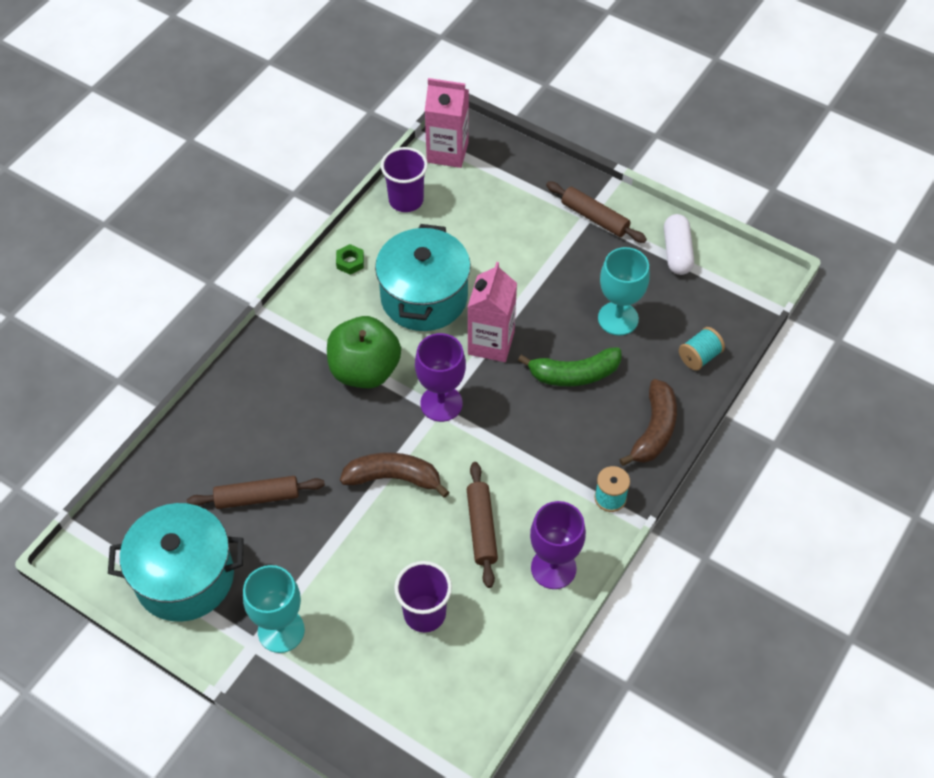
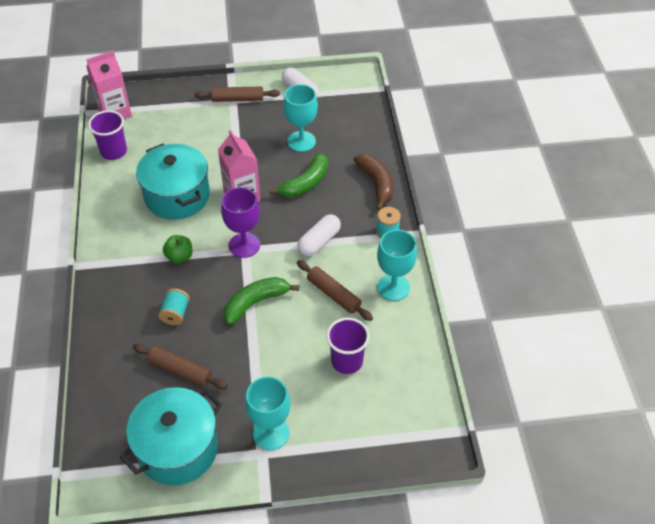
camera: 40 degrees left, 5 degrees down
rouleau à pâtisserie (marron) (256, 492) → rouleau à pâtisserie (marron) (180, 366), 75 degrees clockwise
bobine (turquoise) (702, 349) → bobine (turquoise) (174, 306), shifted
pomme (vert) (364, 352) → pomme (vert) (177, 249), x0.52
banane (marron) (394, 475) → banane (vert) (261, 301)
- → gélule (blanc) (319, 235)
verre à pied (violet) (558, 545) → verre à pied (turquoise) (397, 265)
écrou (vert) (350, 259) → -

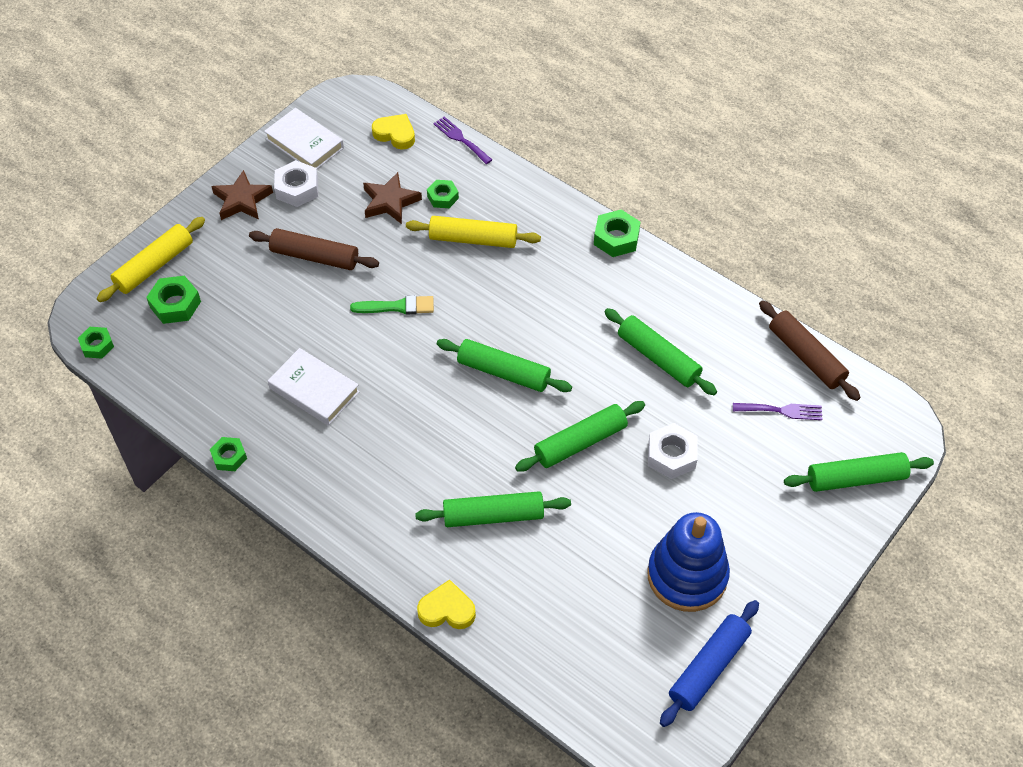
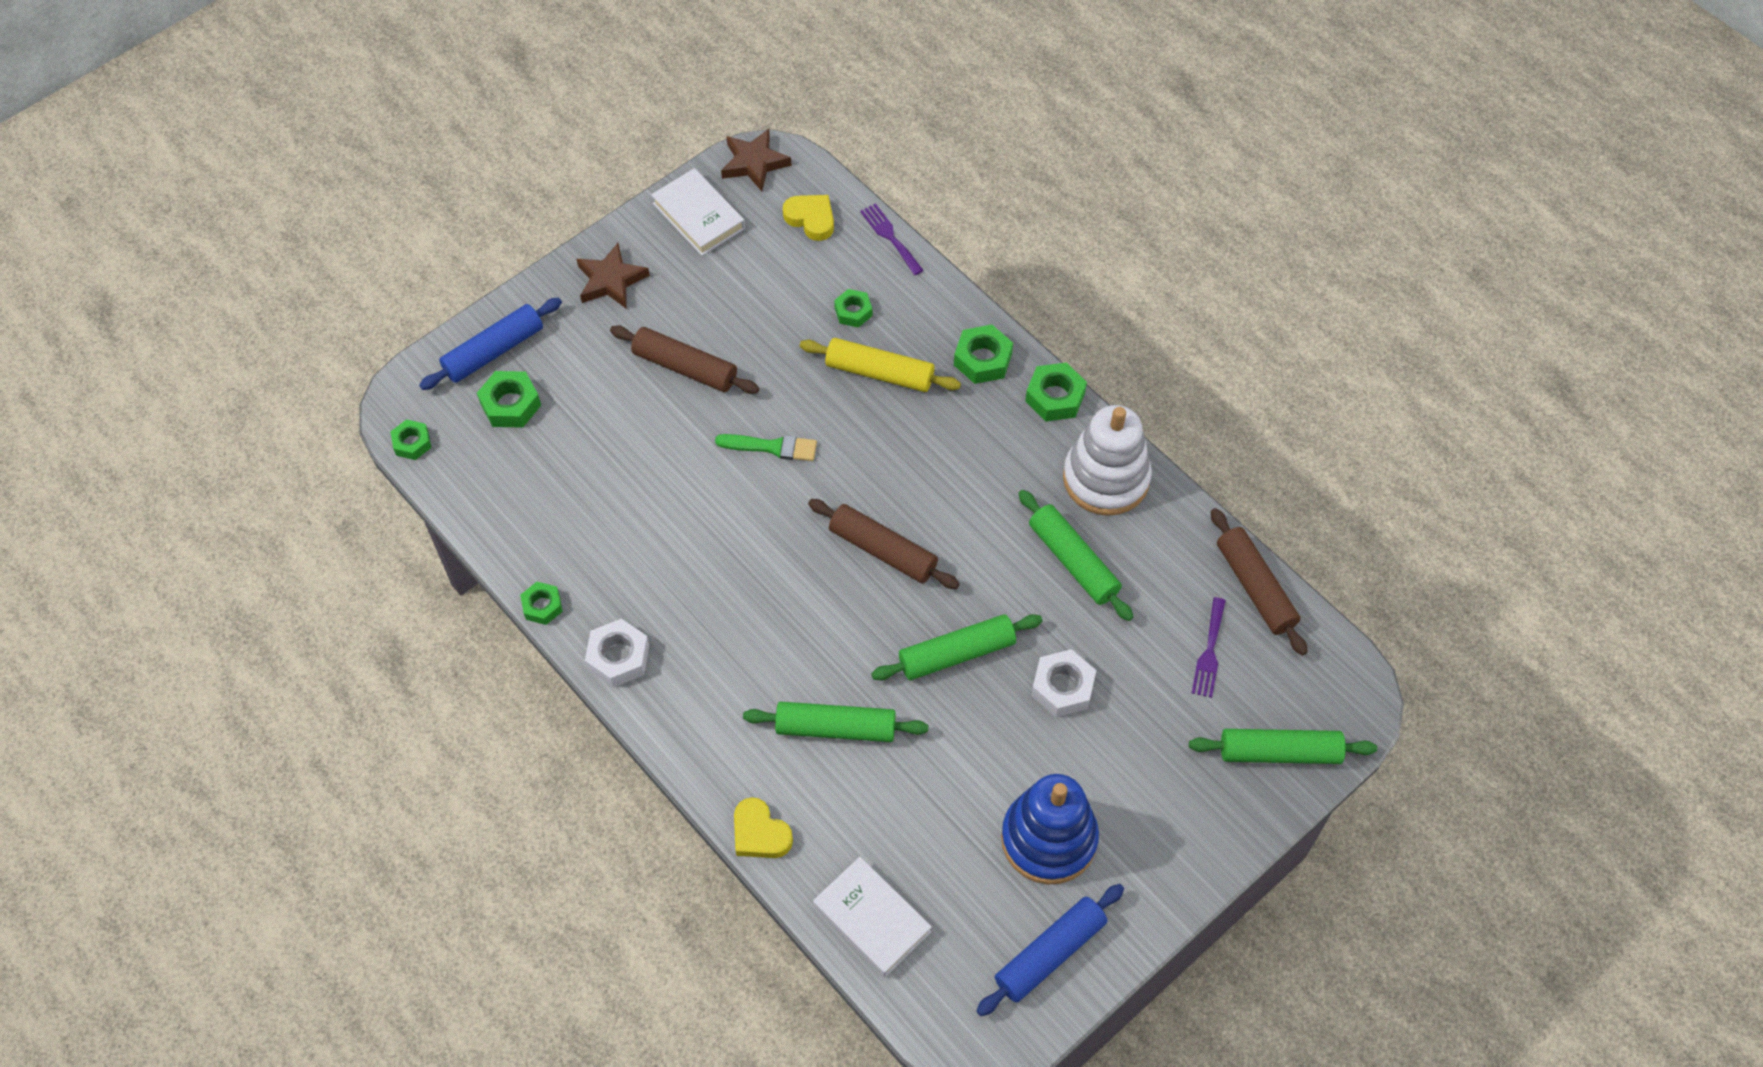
camera: 10 degrees right, 5 degrees up
rouleau à pâtisserie (jaune) (151, 259) → rouleau à pâtisserie (bleu) (490, 344)
écrou (blanc) (296, 183) → écrou (blanc) (617, 653), shifted
étoile (marron) (392, 198) → étoile (marron) (756, 160), shifted
cœur (jaune) (446, 604) → cœur (jaune) (763, 827), 150 degrees counterclockwise
rouleau à pâtisserie (vert) (504, 365) → rouleau à pâtisserie (marron) (884, 544)
livre (blanc) (314, 387) → livre (blanc) (872, 917), shifted
- → écrou (vert) (983, 354)
- → jouet à empiler (blanc) (1107, 460)
fourchette (violet) (778, 411) → fourchette (violet) (1209, 647), 90 degrees clockwise

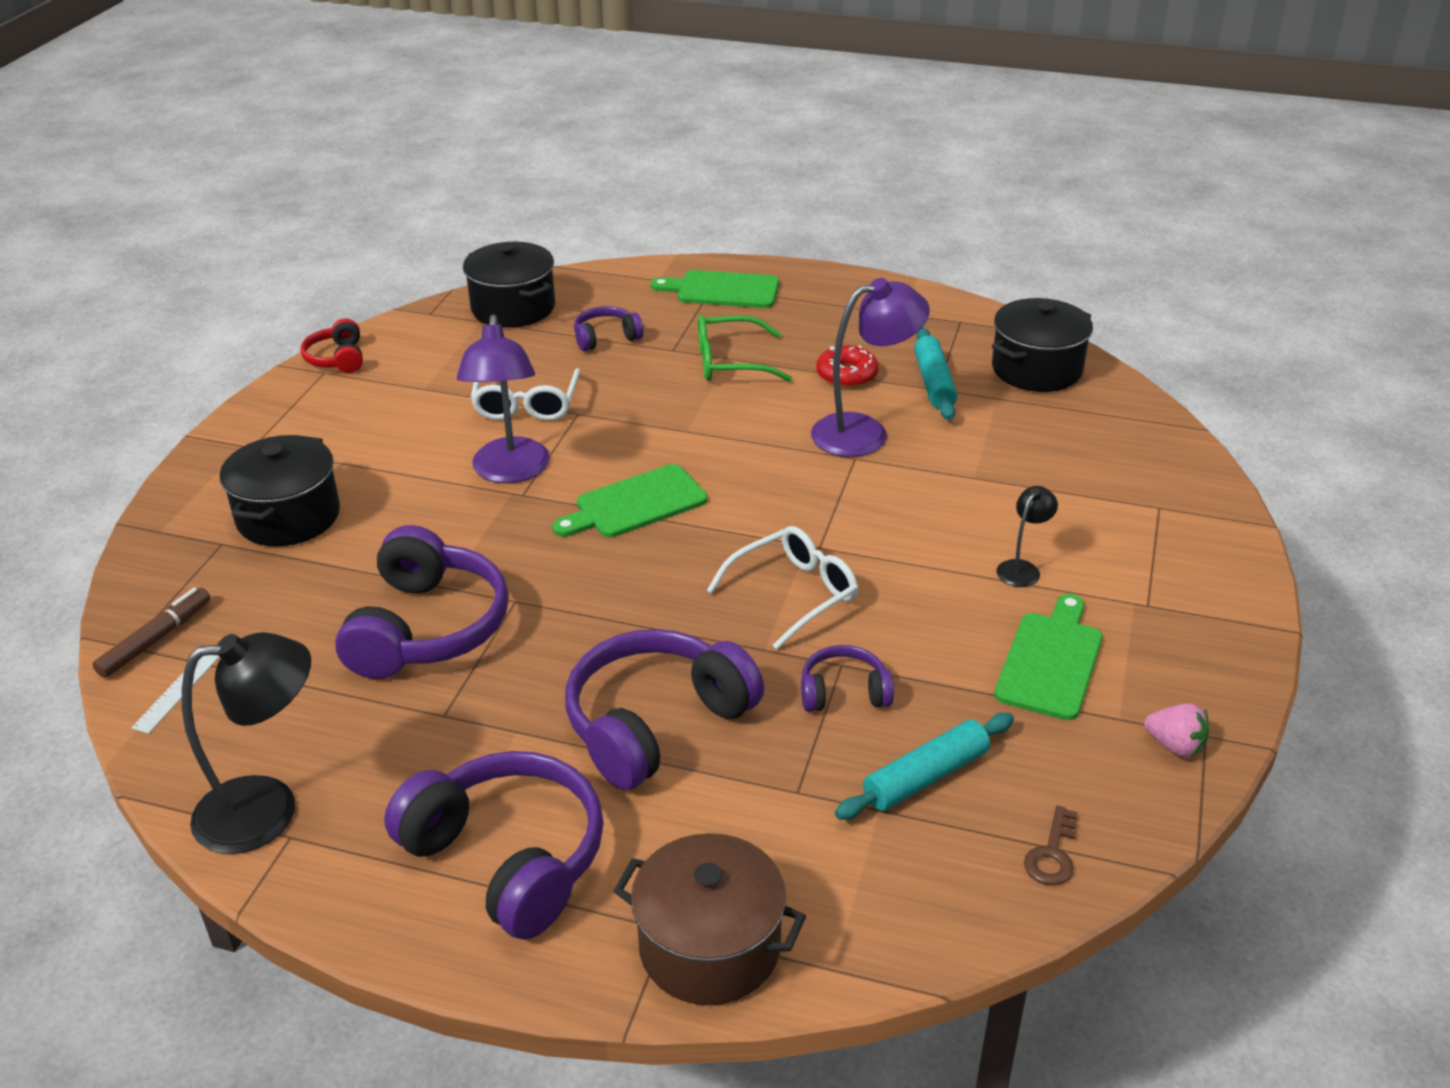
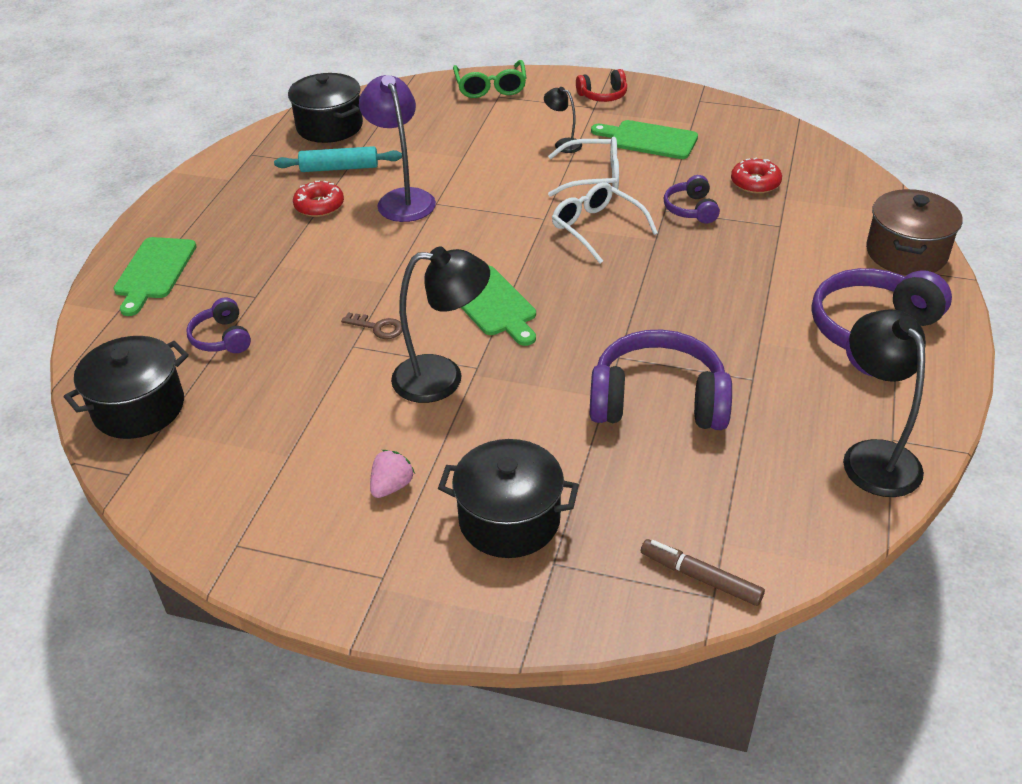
camera: 90 degrees left, 5 degrees up
clé (marron) (1051, 845) → clé (marron) (371, 326), shifted
fraise (rose) (1176, 730) → fraise (rose) (392, 474), shifted
lampe (violet) (503, 399) → lampe (noir) (440, 325)
lunettes (vert) (745, 348) → lunettes (vert) (489, 79), shifted
lunettes (blanc) (525, 394) → lunettes (blanc) (583, 167), shifted
casque audio (rouge) (332, 346) → casque audio (rouge) (601, 85), shifted
rouleau à pâtisserie (turquoise) (924, 766) → beignet (rouge) (756, 175)
règle (blanc) (175, 694) → -
casque audio (violet) (664, 709) → -

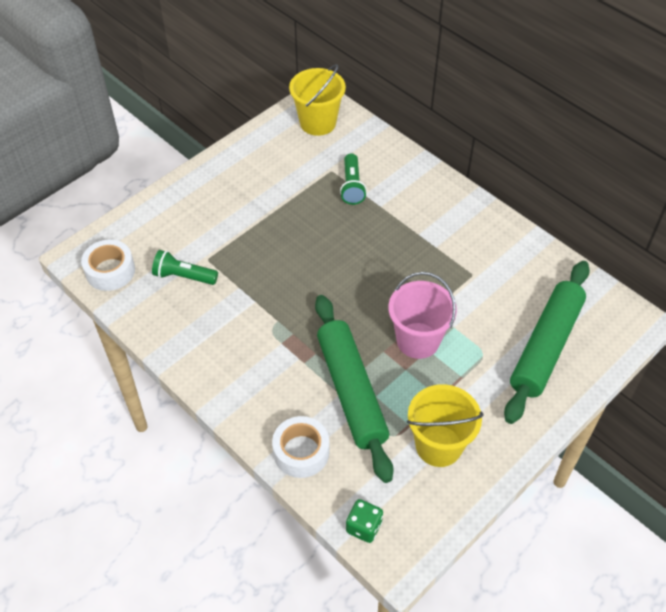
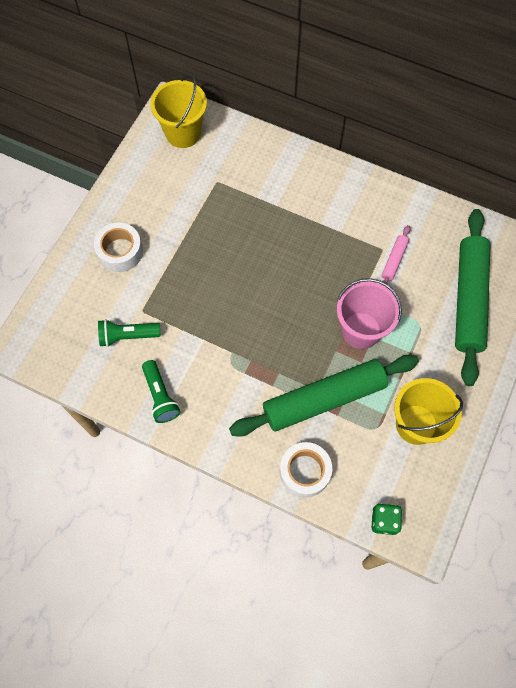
camera: 20 degrees left, 15 degrees up
ruban adhésif (blanc) (108, 265) → ruban adhésif (blanc) (118, 247), shifted
lampe de poche (vert) (353, 179) → lampe de poche (vert) (161, 391), shifted
rouleau à pâtisserie (vert) (354, 389) → rouleau à pâtisserie (vert) (324, 396), 75 degrees counterclockwise
- → rouleau à pâtisserie (rose) (396, 256)

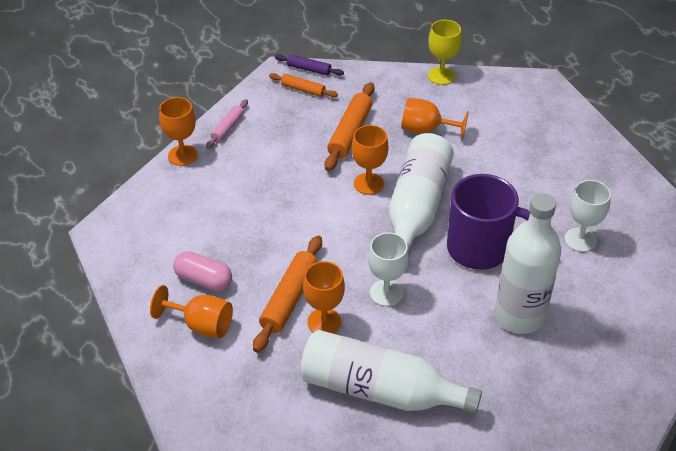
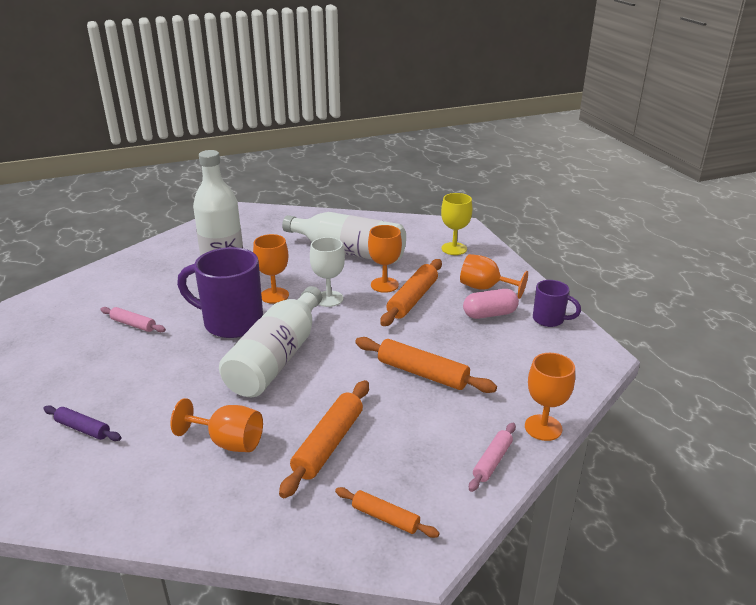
camera: 175 degrees left, 15 degrees down
rouleau à pâtisserie (violet) (309, 65) → rouleau à pâtisserie (violet) (82, 423), shifted
verre à pied (blanc) (587, 216) → rouleau à pâtisserie (rose) (133, 319)
verre à pied (orange) (370, 160) → verre à pied (orange) (271, 268), shifted
- → rouleau à pâtisserie (orange) (426, 365)
verre à pied (jaune) (445, 52) → verre à pied (jaune) (456, 224), shifted
gélule (rose) (202, 271) → gélule (rose) (491, 304), 45 degrees counterclockwise
- → tasse (violet) (557, 303)

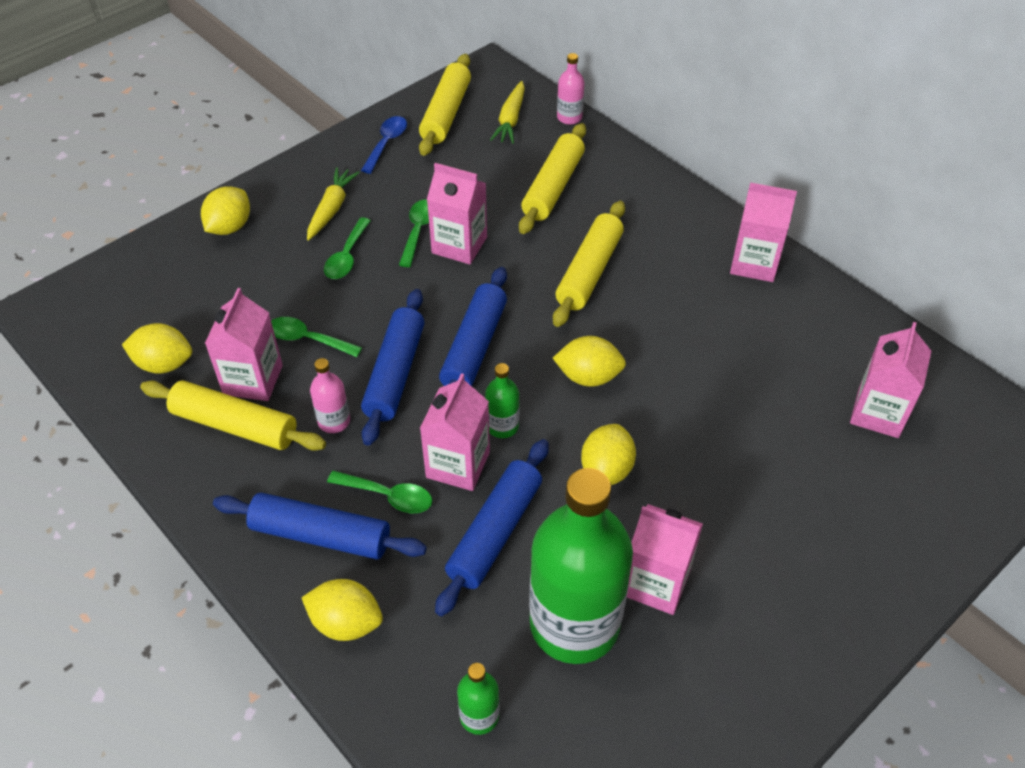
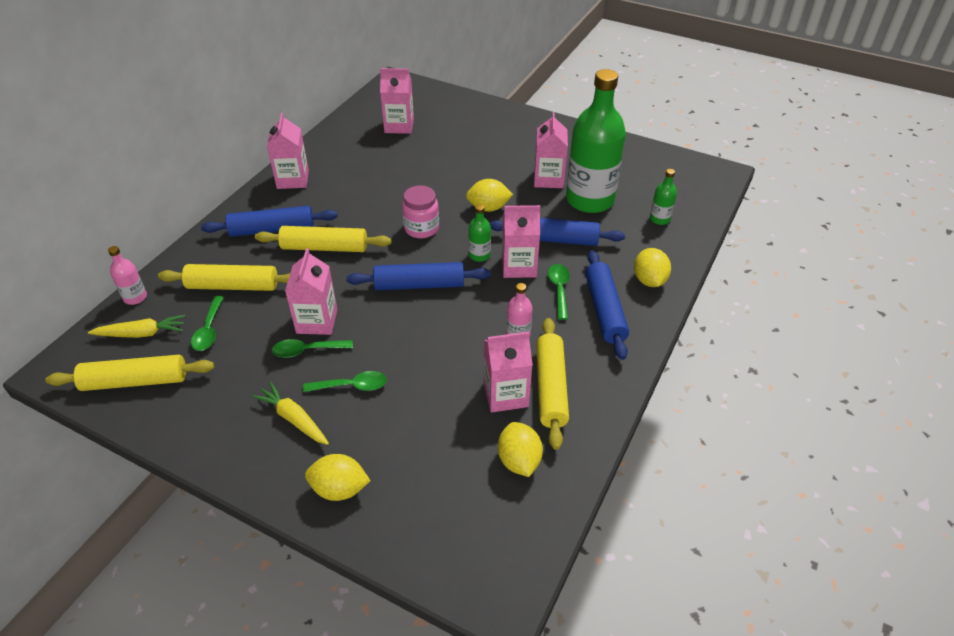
camera: 110 degrees left, 5 degrees down
cuillère (vert) (316, 337) → cuillère (vert) (207, 323), shifted
rouleau à pâtisserie (bleu) (392, 367) → rouleau à pâtisserie (bleu) (269, 221), shifted
carotte (jaune) (333, 204) → carotte (jaune) (290, 413), 45 degrees clockwise
citron (jaune) (589, 361) → bocal (rose) (420, 212)
cuillère (bleu) (384, 145) → -

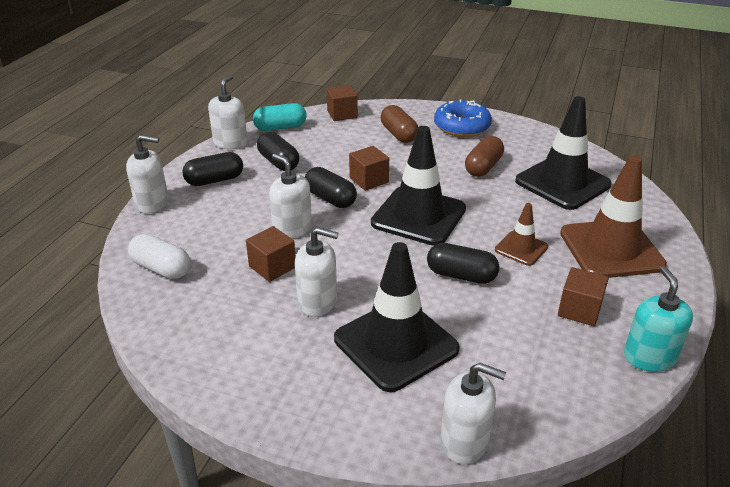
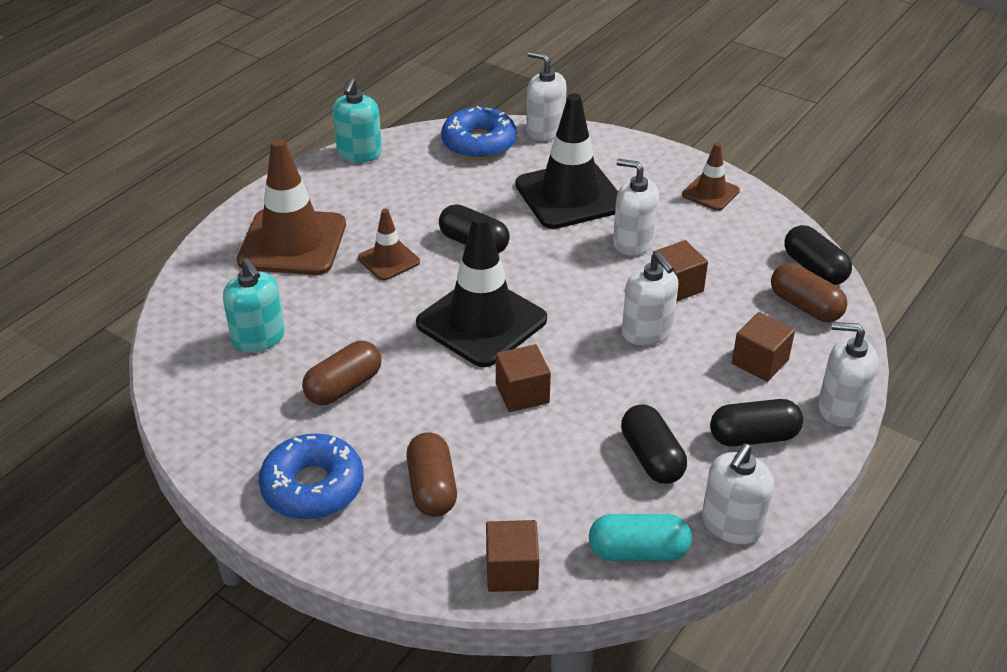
camera: 165 degrees left, 5 degrees up
cône de chantier (noir) (563, 153) → distributeur de savon (turquoise) (254, 305)
- → beignet (bleu) (479, 133)
- → cône de chantier (marron) (711, 177)
cube (marron) (583, 296) → cube (marron) (763, 347), shifted
gélule (blanc) (159, 256) → gélule (marron) (809, 292)
gélule (noir) (331, 187) → gélule (noir) (818, 255), shifted

